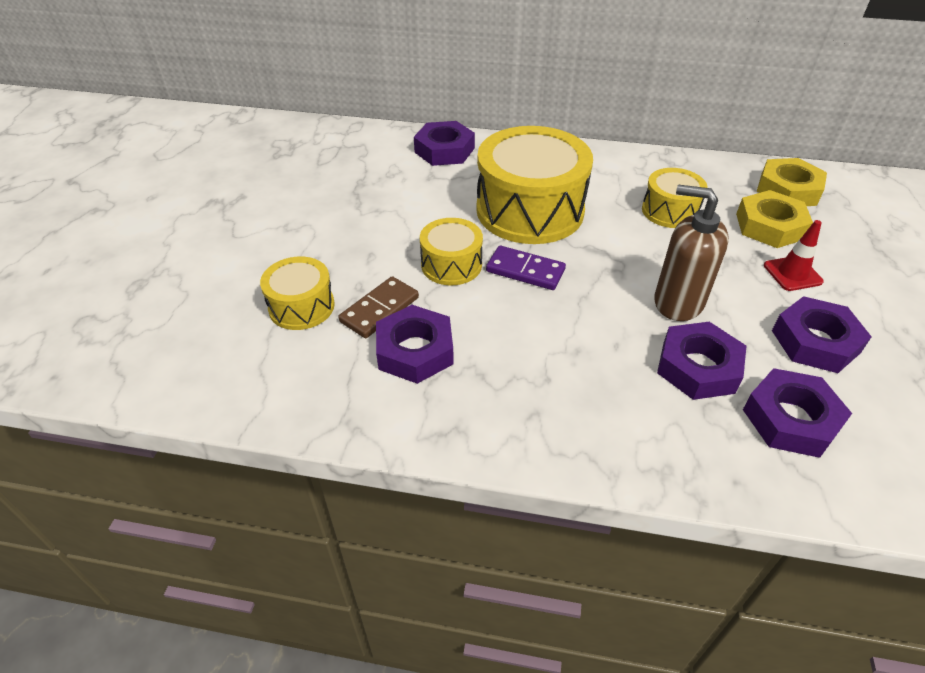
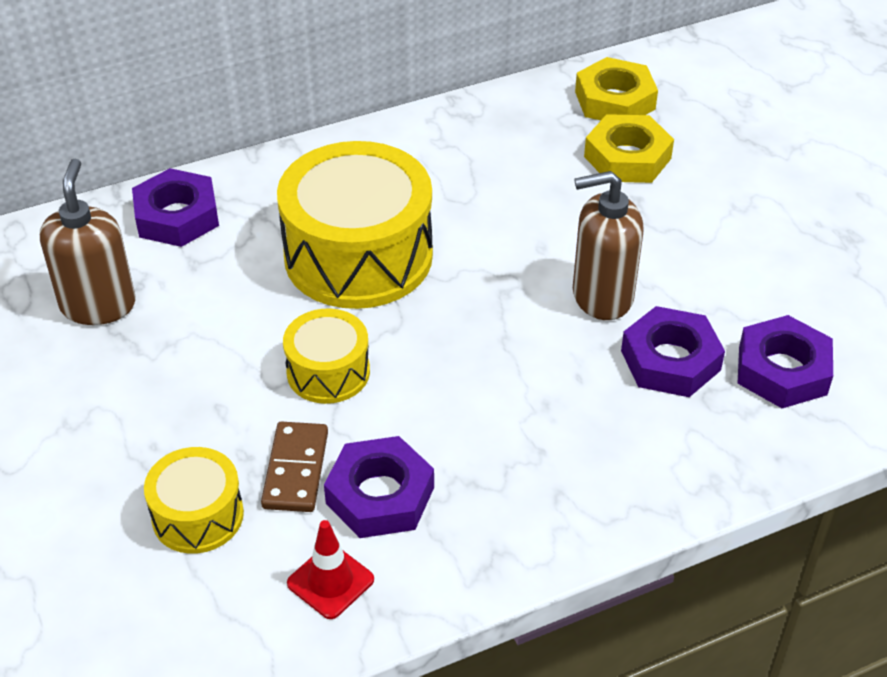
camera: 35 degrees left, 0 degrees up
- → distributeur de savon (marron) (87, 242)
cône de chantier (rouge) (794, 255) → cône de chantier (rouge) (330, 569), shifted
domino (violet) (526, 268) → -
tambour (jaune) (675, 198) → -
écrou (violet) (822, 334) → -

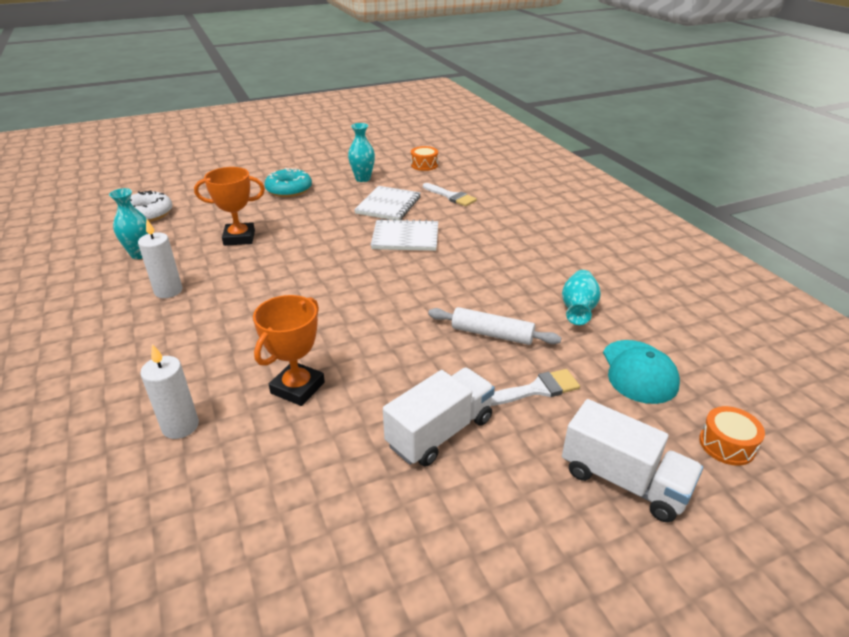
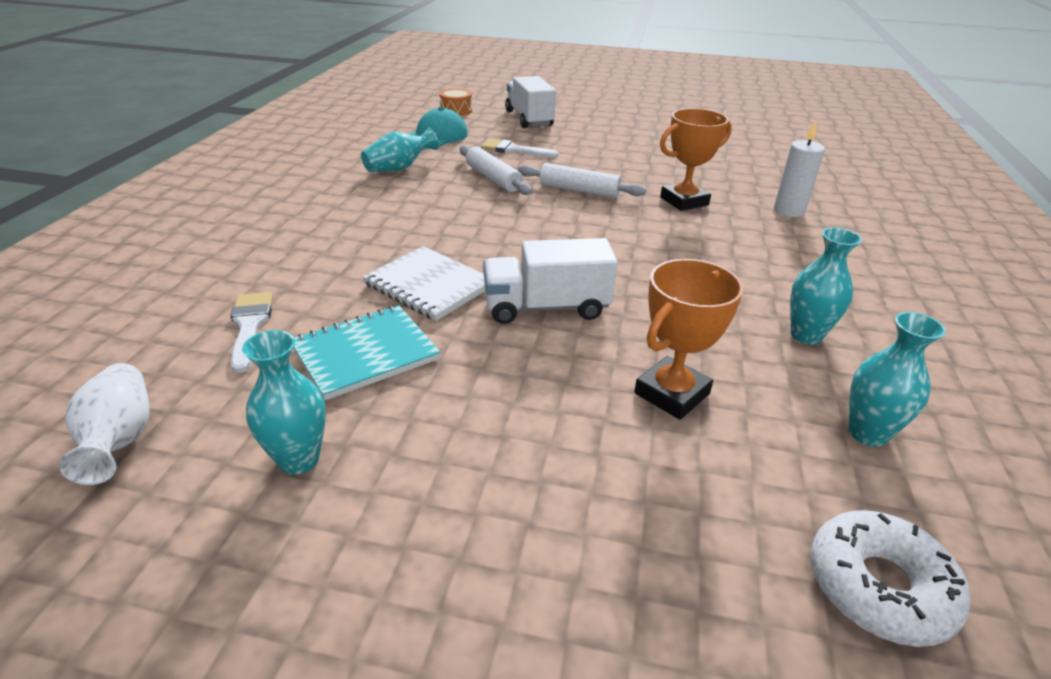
camera: 145 degrees left, 0 degrees up
tambour (orange) (424, 158) → vase (blanc) (104, 424)
carnet (blanc) (387, 203) → carnet (turquoise) (367, 352)
camion (blanc) (439, 417) → camion (blanc) (550, 281), shifted
- → rouleau à pâtisserie (blanc) (582, 180)
trophée (orange) (229, 206) → trophée (orange) (688, 339), 75 degrees counterclockwise
bougie (blanc) (160, 258) → vase (turquoise) (826, 286)
beignet (turquoise) (288, 182) → -

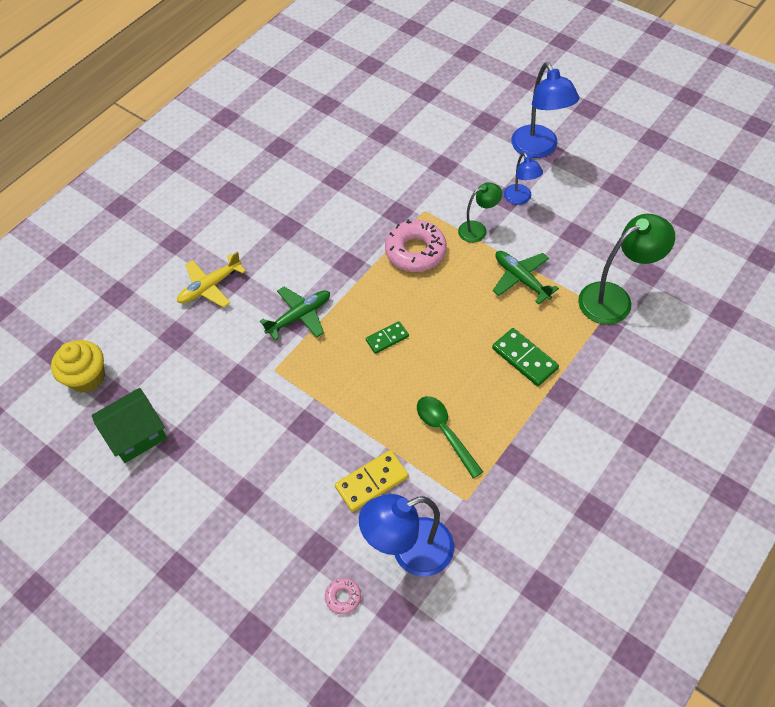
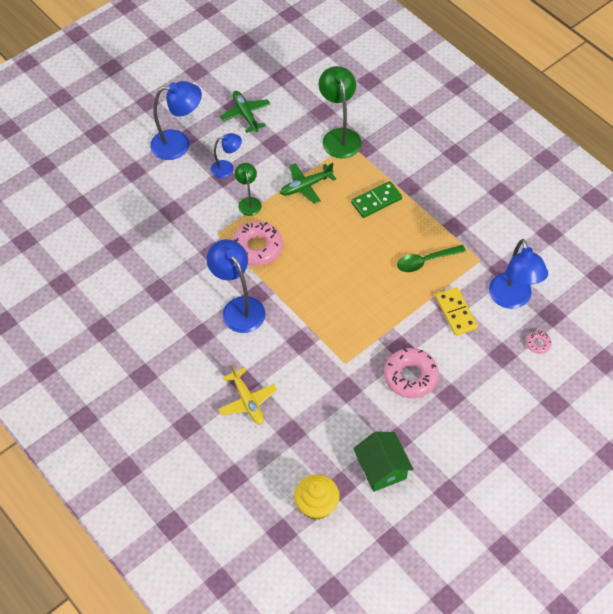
camera: 80 degrees left, 0 degrees up
- → lampe (bleu) (236, 286)
avion (vert) (295, 314) → avion (vert) (245, 112), shifted
- → beignet (rose) (411, 373)
domino (vert) (387, 337) → -

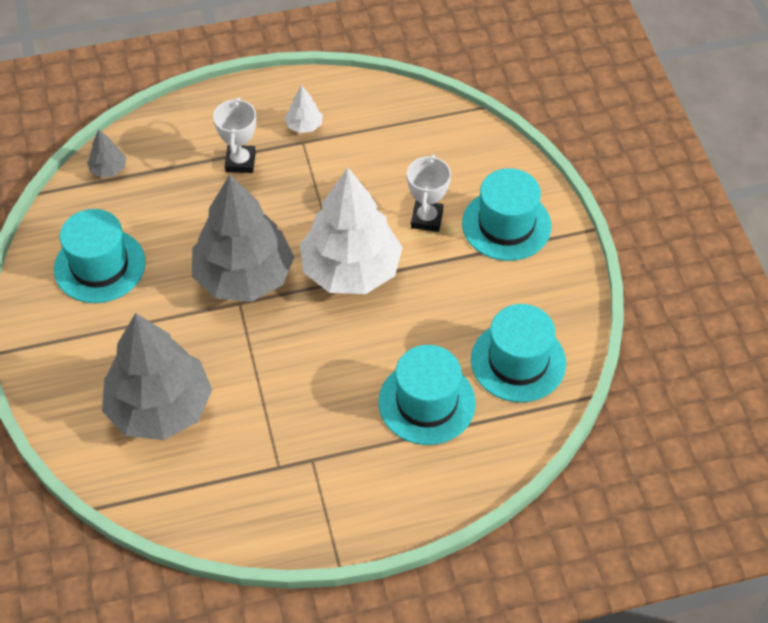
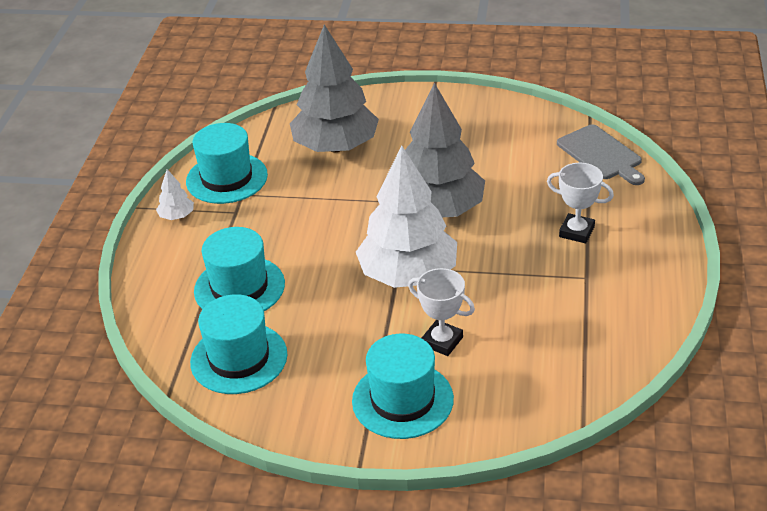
camera: 115 degrees right, 15 degrees down
arbre (blanc) (304, 109) → arbre (blanc) (175, 194), shifted
chapeau (turquoise) (100, 256) → chapeau (turquoise) (227, 163), shifted
arbre (gris) (106, 153) → planche à découper (gris) (601, 154)

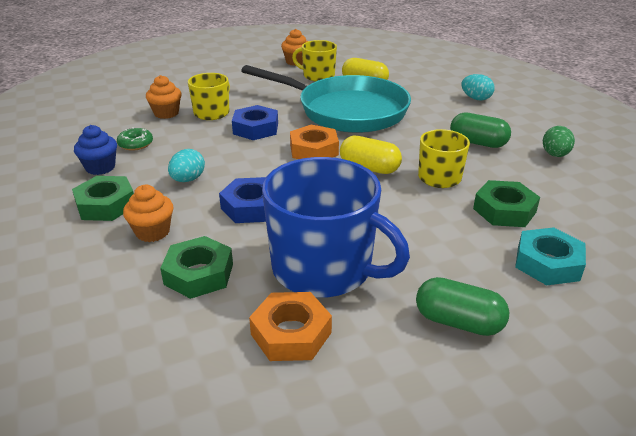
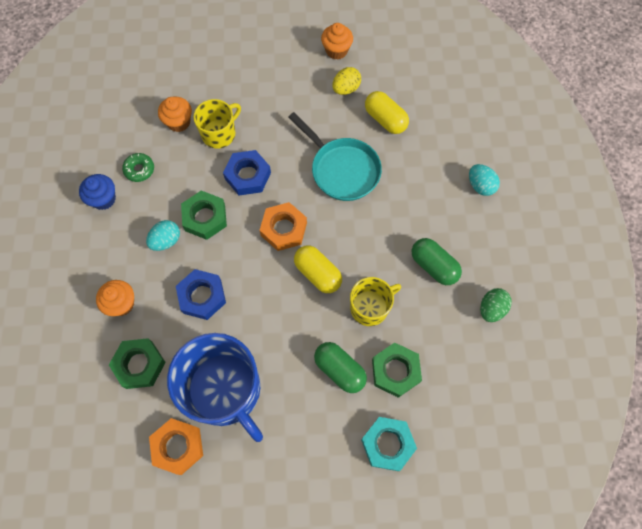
camera: 20 degrees right, 35 degrees up
écrou (vert) (103, 198) → écrou (vert) (204, 215), shifted
poêle (turquoise) (326, 99) → poêle (turquoise) (335, 156), x0.64
gélule (vert) (462, 306) → gélule (vert) (340, 367), shifted
tasse (jaune) (314, 60) → œuf (jaune) (346, 81)

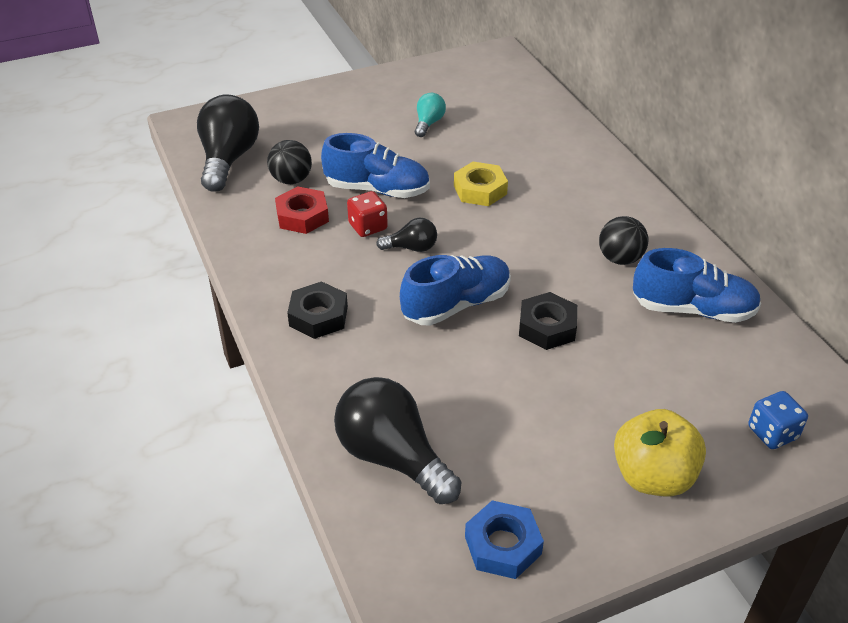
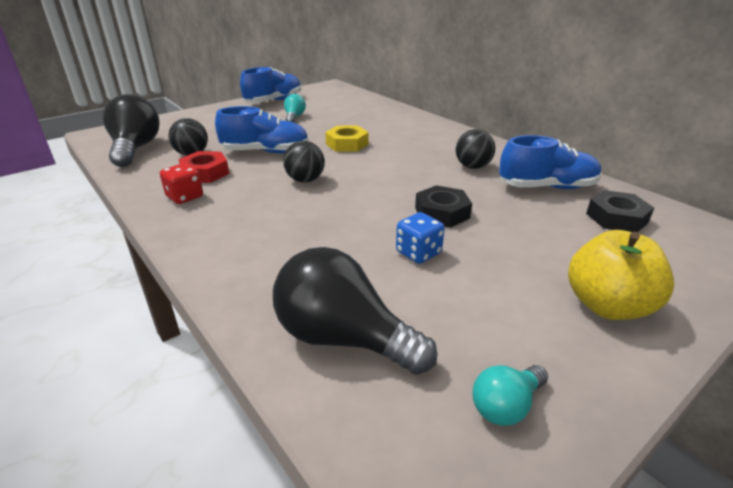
camera: 15 degrees left, 10 degrees down
dé (rouge) (367, 214) → dé (rouge) (181, 183), shifted
chaussure (bleu) (455, 290) → chaussure (bleu) (270, 85), shifted
ampoule (noir) (406, 235) → balle (noir) (304, 161)
dé (bleu) (778, 420) → dé (bleu) (420, 238), shifted
écrou (bleu) (504, 539) → ampoule (turquoise) (510, 395)
écrou (noir) (317, 310) → écrou (noir) (620, 211), shifted

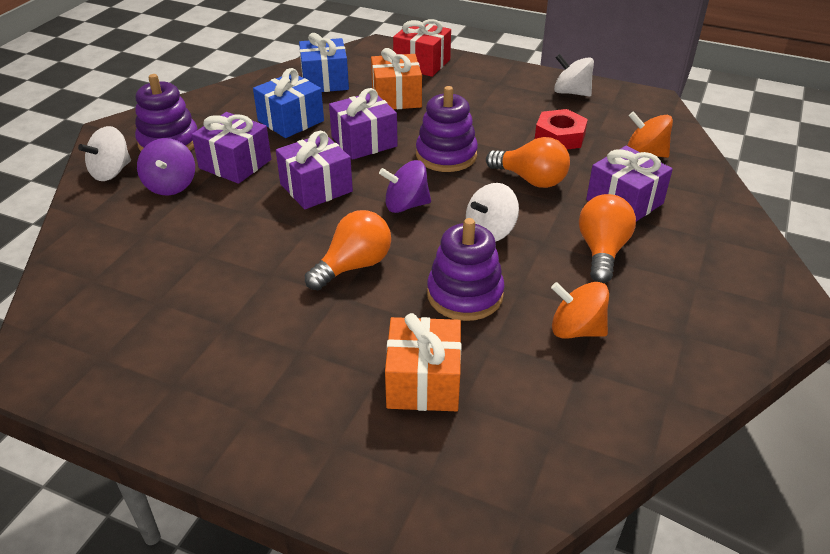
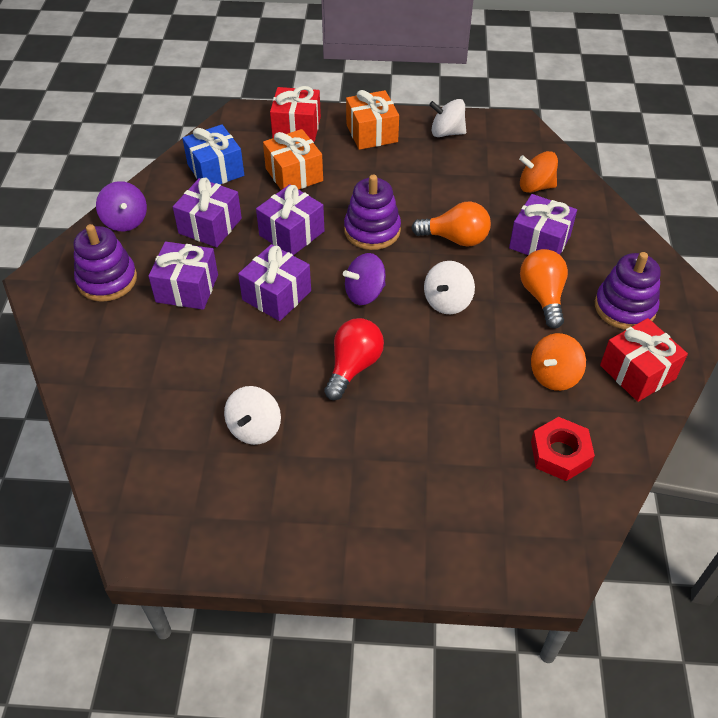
camera: 20 degrees left, 10 degrees up
toupie (violet) (166, 166) → toupie (violet) (121, 206), shifted
cadeau (bleu) (288, 103) → cadeau (violet) (207, 212)
toupie (blanc) (104, 153) → toupie (blanc) (252, 415), shifted
ampoule (orange) (348, 250) → ampoule (rouge) (354, 359)
cadeau (orange) (423, 362) → cadeau (orange) (372, 120), shifted
toupie (orange) (580, 310) → toupie (orange) (558, 362), 45 degrees counterclockwise
écrou (rouge) (561, 129) → écrou (rouge) (563, 449), shifted
jouet à empiler (violet) (466, 269) → jouet à empiler (violet) (628, 291), shifted
- → cadeau (rouge) (644, 360)

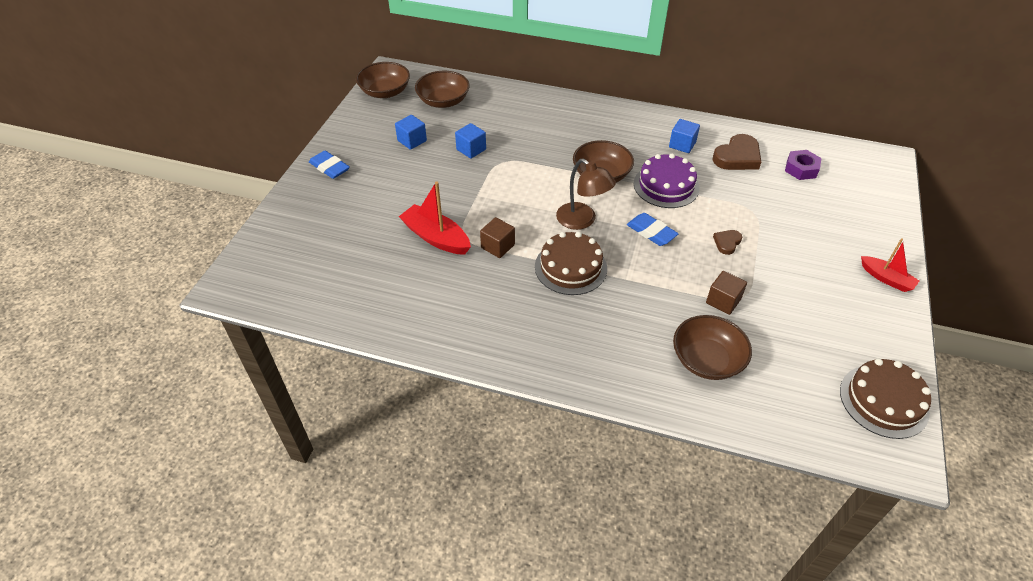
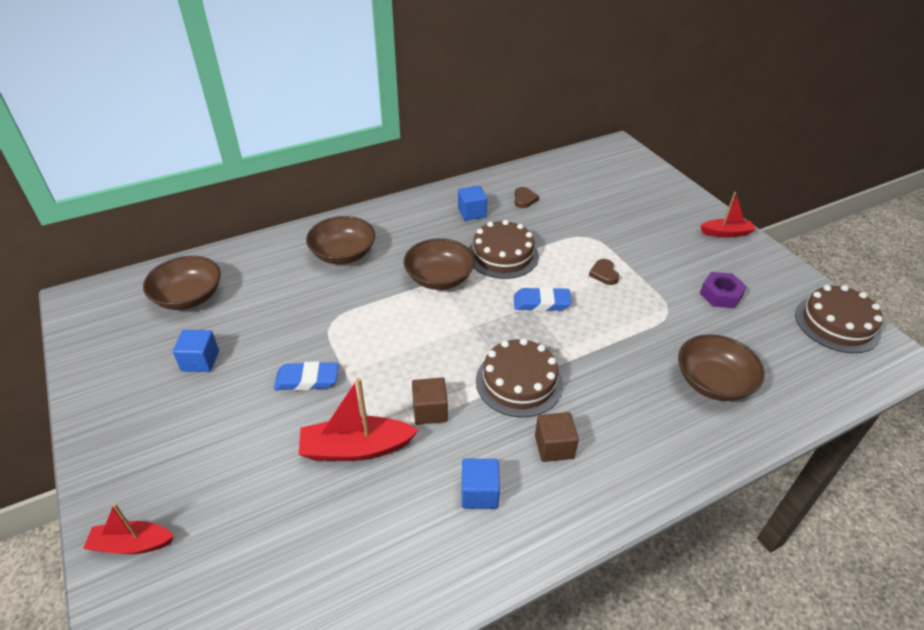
camera: 45 degrees left, 5 degrees down
- → bateau (rouge) (128, 528)
gomme (bleu) (329, 165) → gomme (bleu) (306, 376), shifted
bol (marron) (383, 80) → bol (marron) (340, 240), shifted
cube (bleu) (470, 141) → cube (bleu) (481, 484), shifted
gâteau (violet) (666, 180) → gâteau (marron) (504, 249)
cœur (marron) (737, 152) → cœur (marron) (527, 197), x0.53
cube (marron) (726, 293) → cube (marron) (557, 437), shifted
écrou (violet) (803, 165) → écrou (violet) (723, 290), shifted
lampe (marron) (586, 194) → -

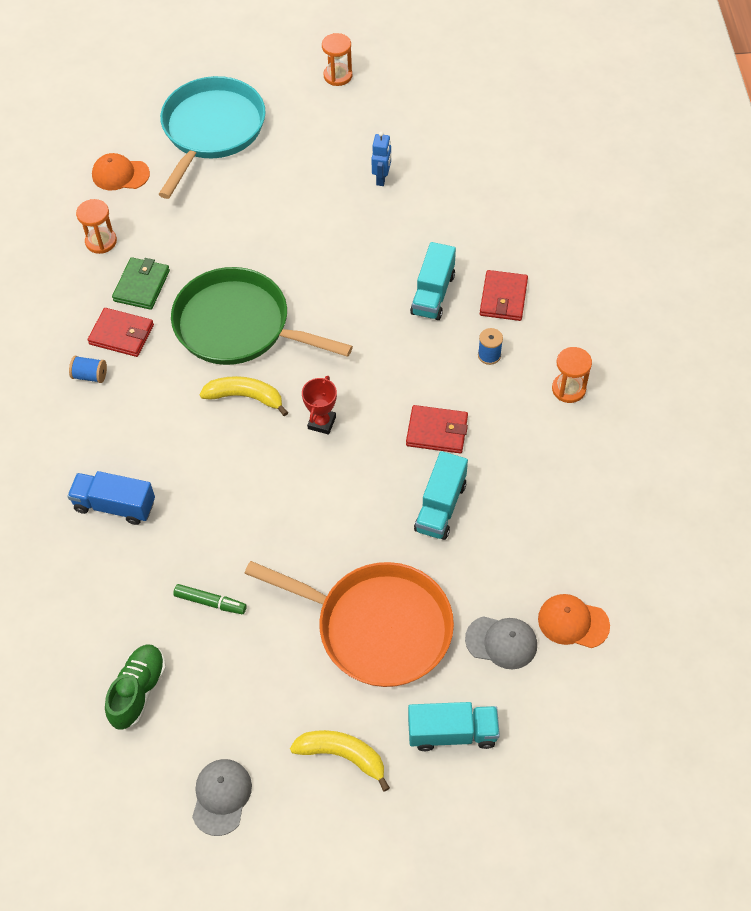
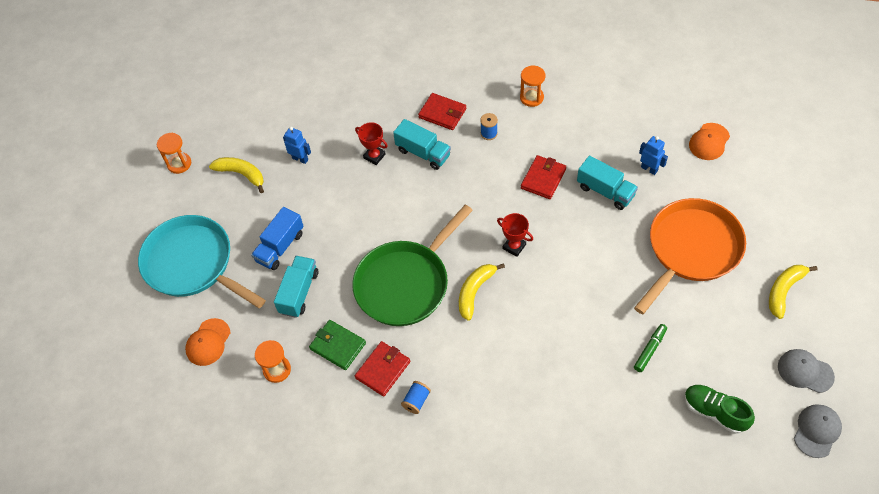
camera: 70 degrees left, 0 degrees up
- → banane (jaune) (236, 175)
camion (bleu) (111, 498) → camion (bleu) (277, 238), shifted
camion (turquoise) (454, 726) → camion (turquoise) (296, 287), shifted
- → trophée (rouge) (371, 143)
- → robot (bleu) (653, 155)
casquette (gris) (501, 642) → casquette (gris) (818, 431), shifted

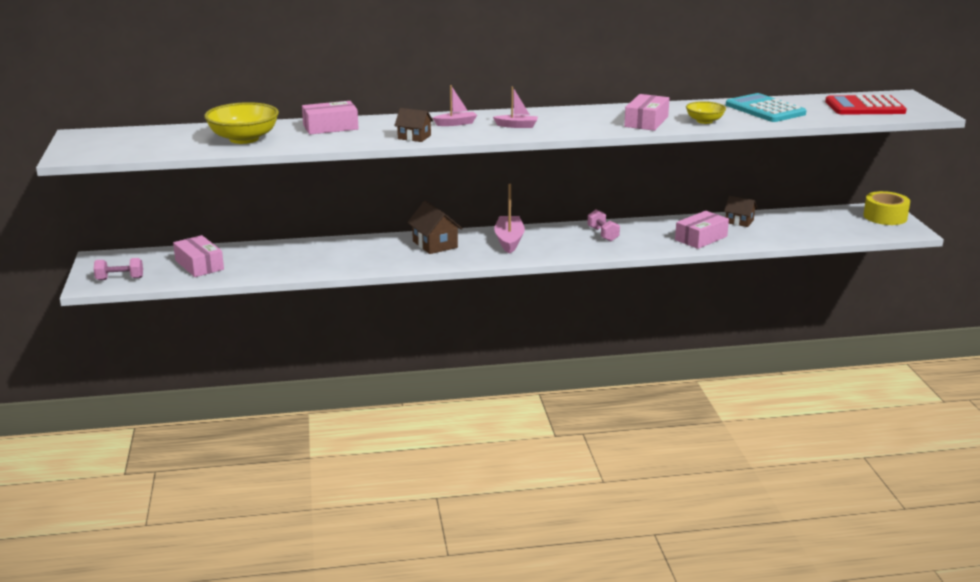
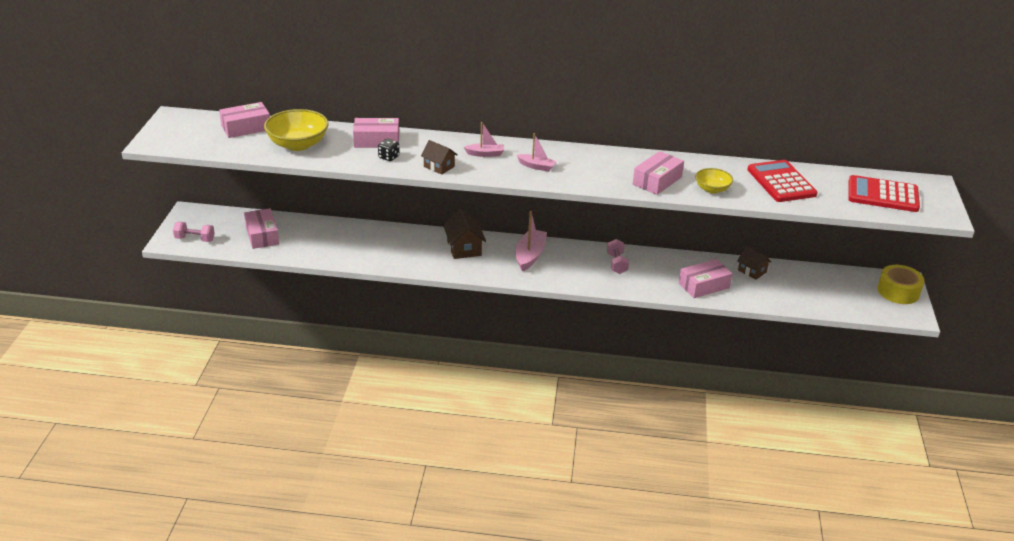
camera: 15 degrees right, 10 degrees up
- → boîte (rose) (244, 120)
- → dé (noir) (388, 150)
calculatrice (turquoise) (766, 107) → calculatrice (rouge) (782, 181)

